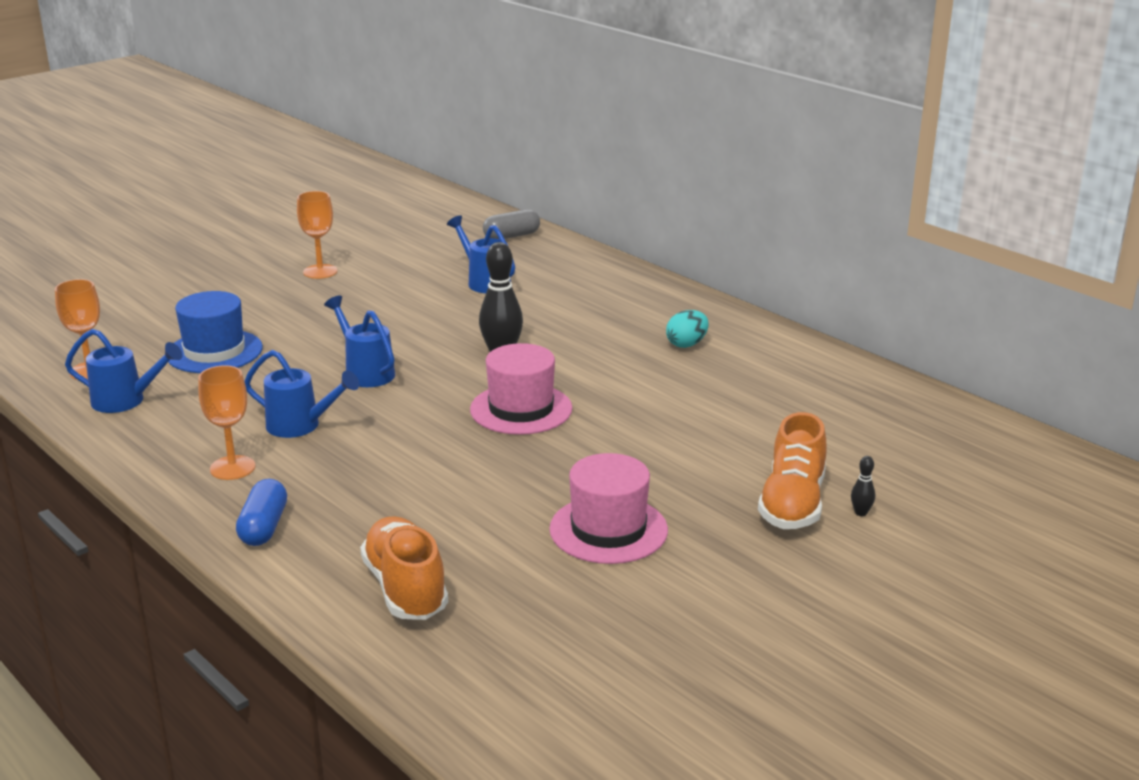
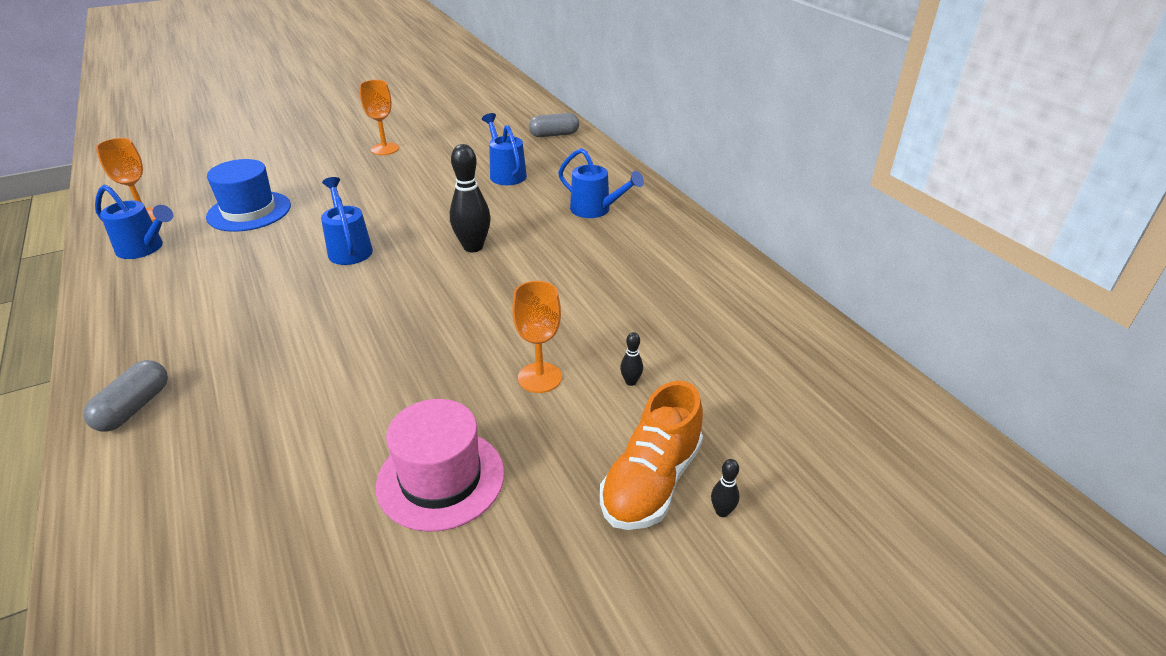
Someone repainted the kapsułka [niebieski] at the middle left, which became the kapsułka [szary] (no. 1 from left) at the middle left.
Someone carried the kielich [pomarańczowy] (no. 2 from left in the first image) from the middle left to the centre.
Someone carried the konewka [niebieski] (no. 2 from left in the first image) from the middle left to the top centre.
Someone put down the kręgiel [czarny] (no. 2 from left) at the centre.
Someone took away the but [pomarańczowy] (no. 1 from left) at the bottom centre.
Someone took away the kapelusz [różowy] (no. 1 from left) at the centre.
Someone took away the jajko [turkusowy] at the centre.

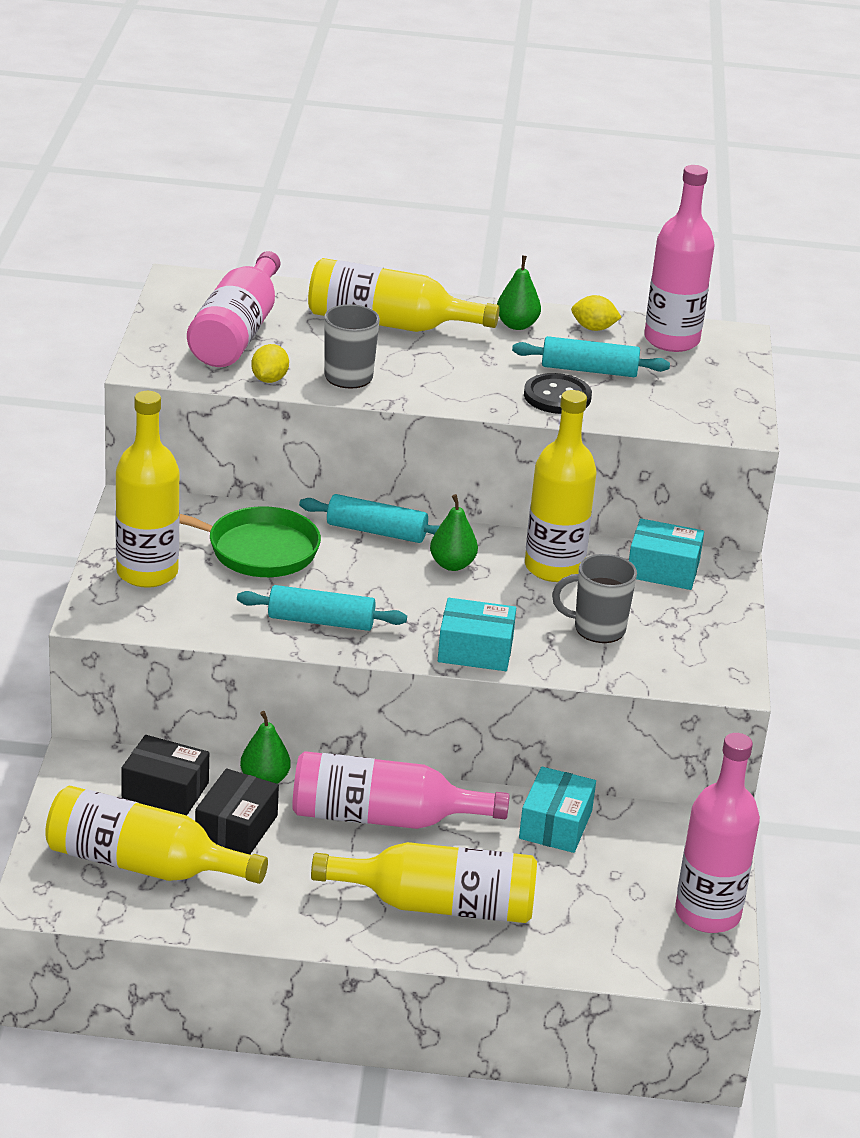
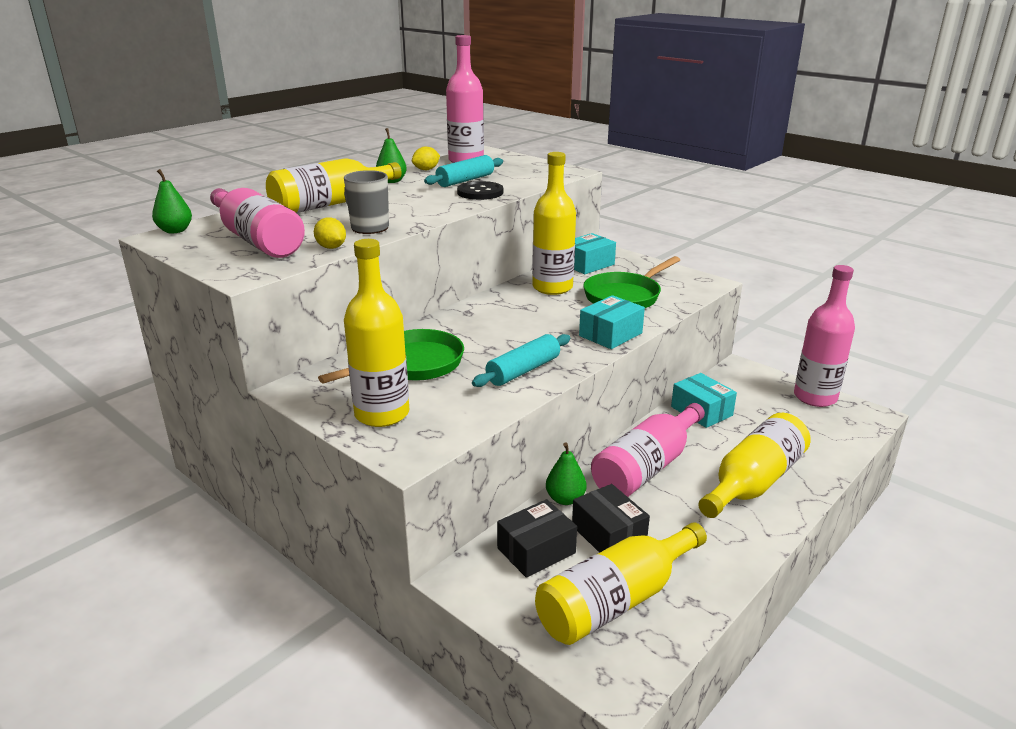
Someone carried the gruszka [zielony] (no. 2 from left in the first image) from the centre to the top left.
Someone swapped the kubek [szary] (no. 2 from left) at the middle right for the patelnia [zielony] (no. 2 from left) at the centre.
Someone took away the wałek do ciasta [turkusowy] (no. 2 from left) at the centre.

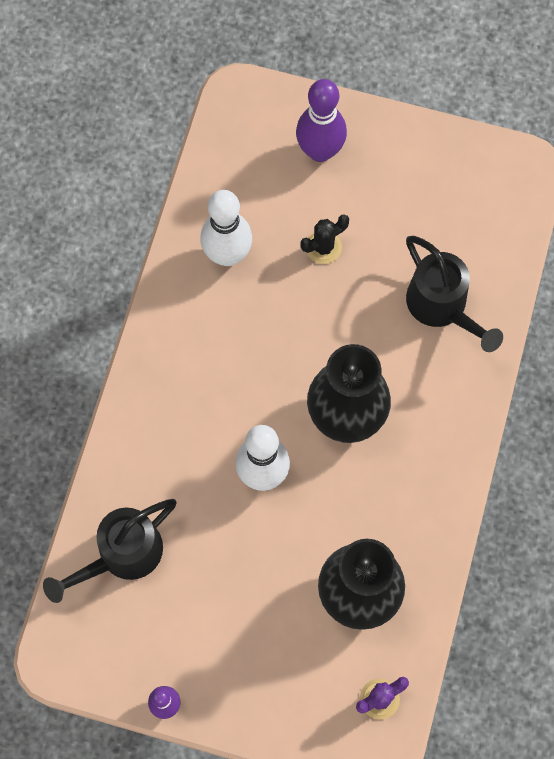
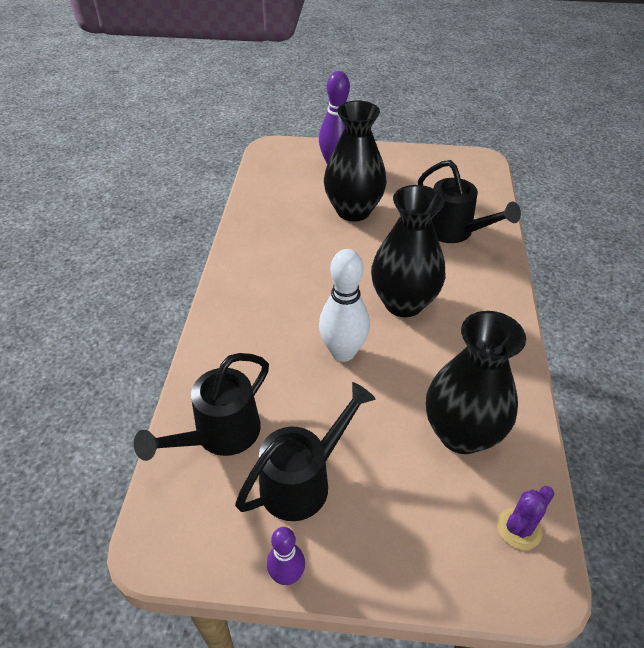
Someone put down the konewka [czarny] (no. 2 from left) at the bottom centre.
Someone swapped the kaktus [czarny] at the top centre for the wazon [czarny] (no. 1 from left) at the top centre.
Someone took away the kręgiel [biały] (no. 1 from left) at the top centre.

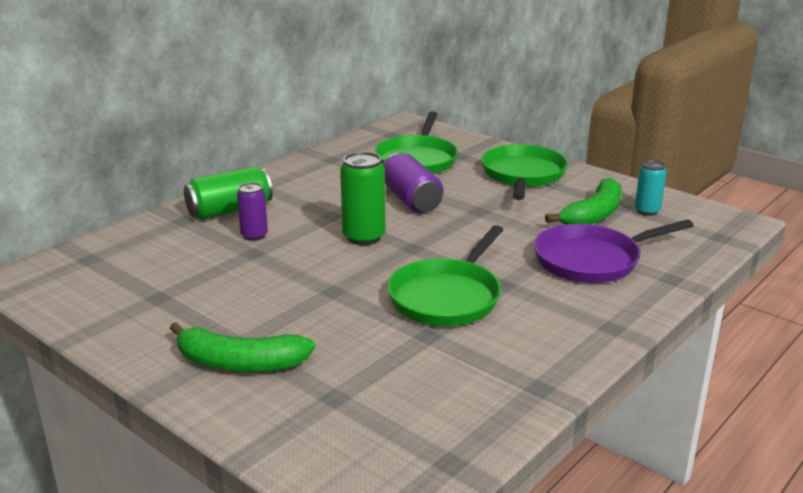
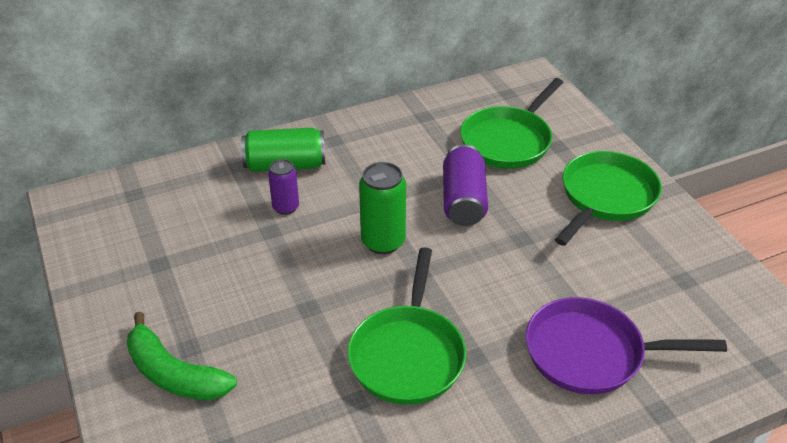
Someone rotated the patelnia [zielony] (no. 2 from left in the first image) at the centre by 45 degrees counterclockwise.
Someone took away the banan [zielony] (no. 2 from left) at the middle right.
Someone took away the puszka [turkusowy] at the middle right.

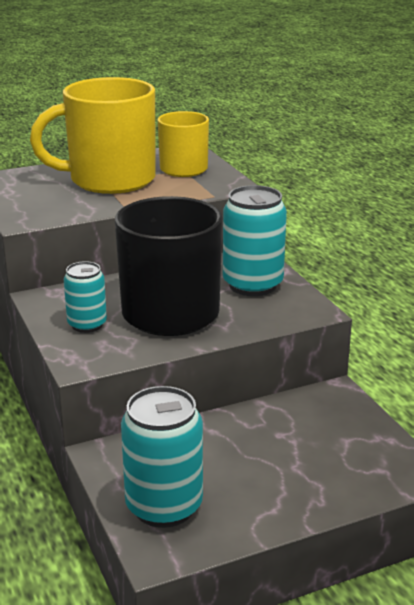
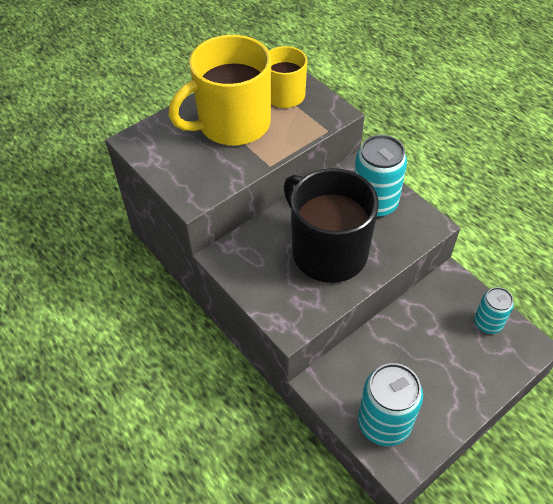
Someone carried the puszka [turkusowy] (no. 1 from left in the first image) from the middle left to the middle right.

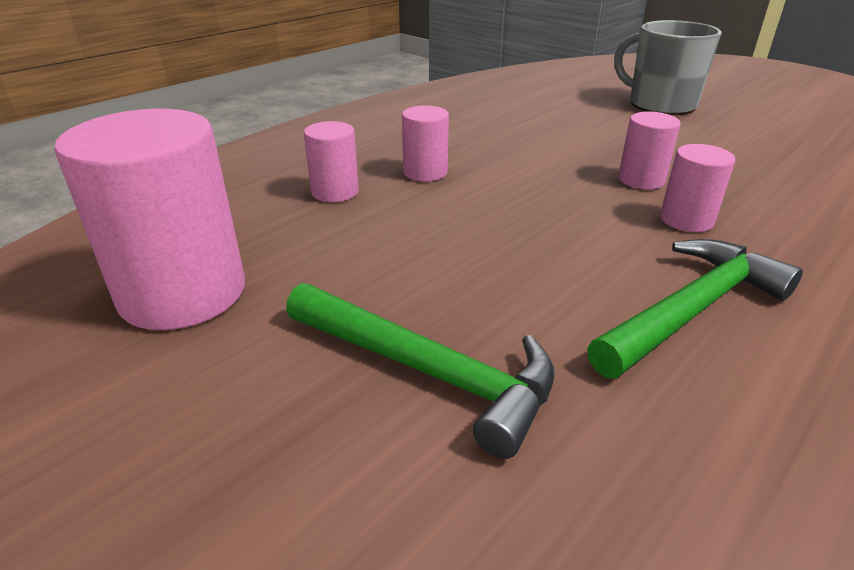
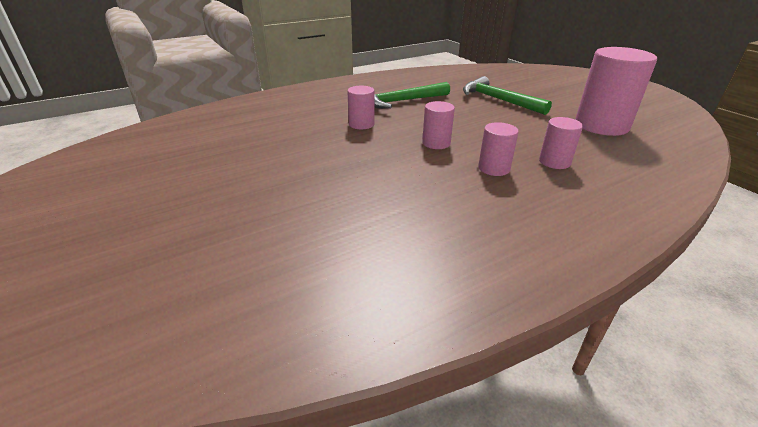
Someone carried the walec [różowy] (no. 4 from left in the first image) from the top right to the top centre.
Someone took away the kubek [szary] at the top right.

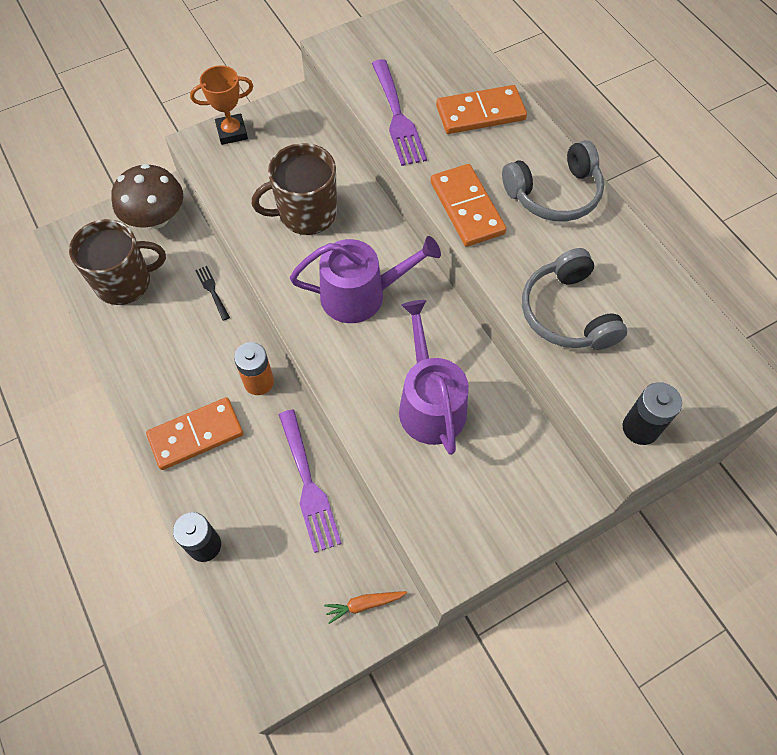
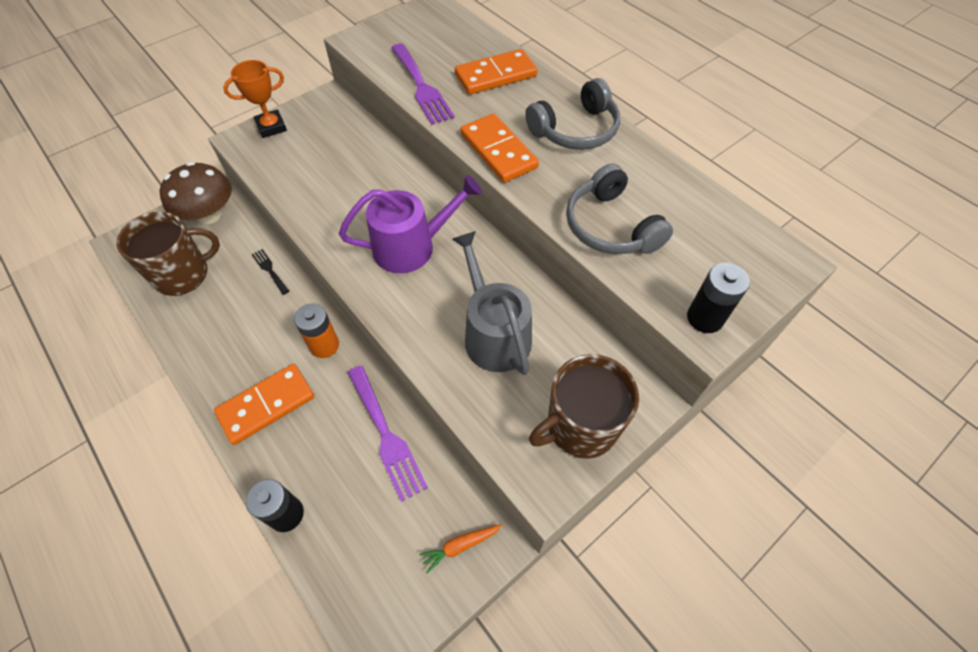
Someone repainted the konewka [fioletowy] (no. 2 from left) at the centre, which became the konewka [szary] at the centre.
Someone carried the kubek [brązowy] (no. 2 from left) from the top centre to the centre.

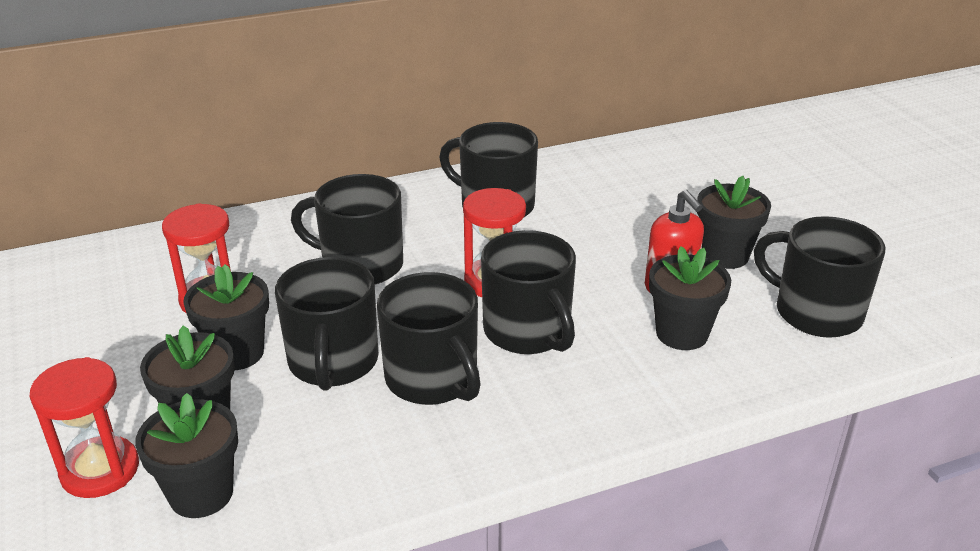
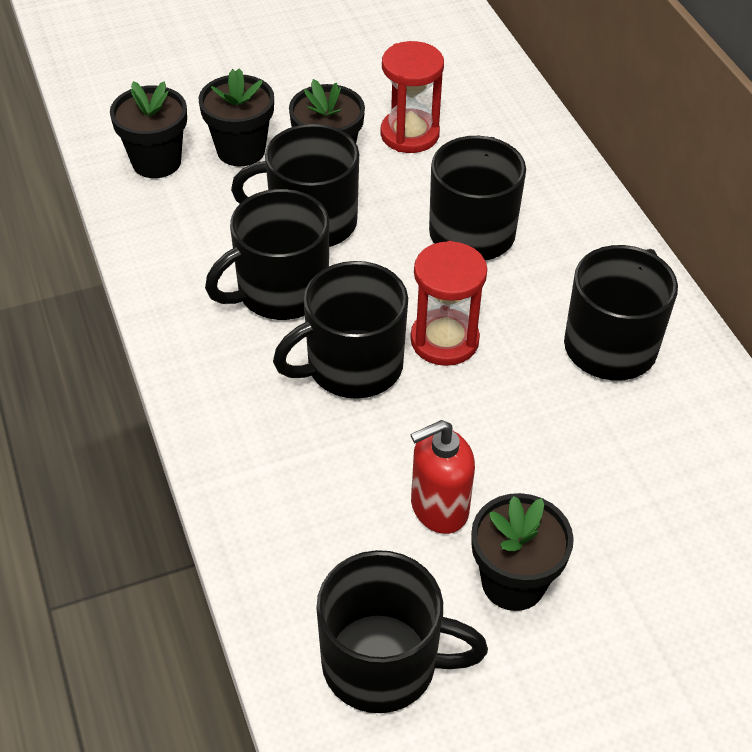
Someone rotated the kubek [czarny] (no. 6 from left in the first image) at the middle right by 60 degrees clockwise.
Someone took away the klepsydra [czerwony] (no. 1 from left) at the bottom left.
Someone took away the doniczka [czarny] (no. 4 from left) at the middle right.

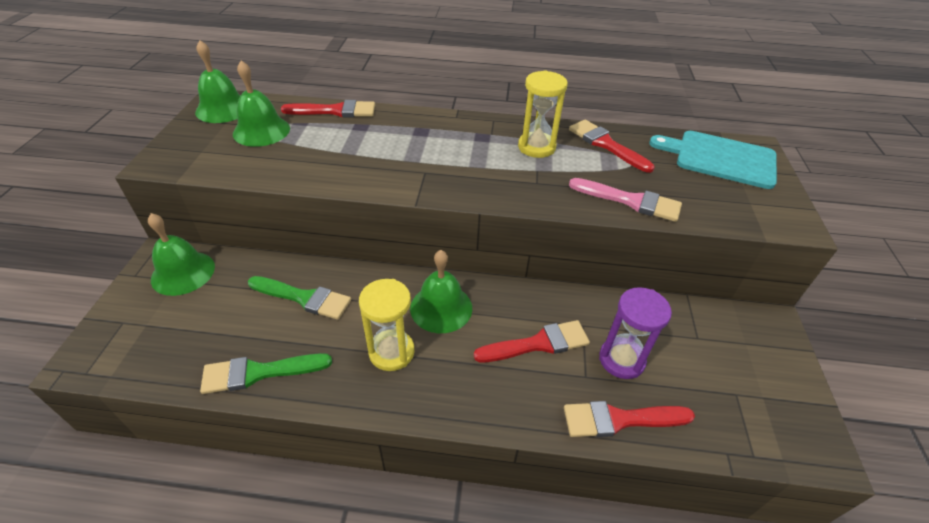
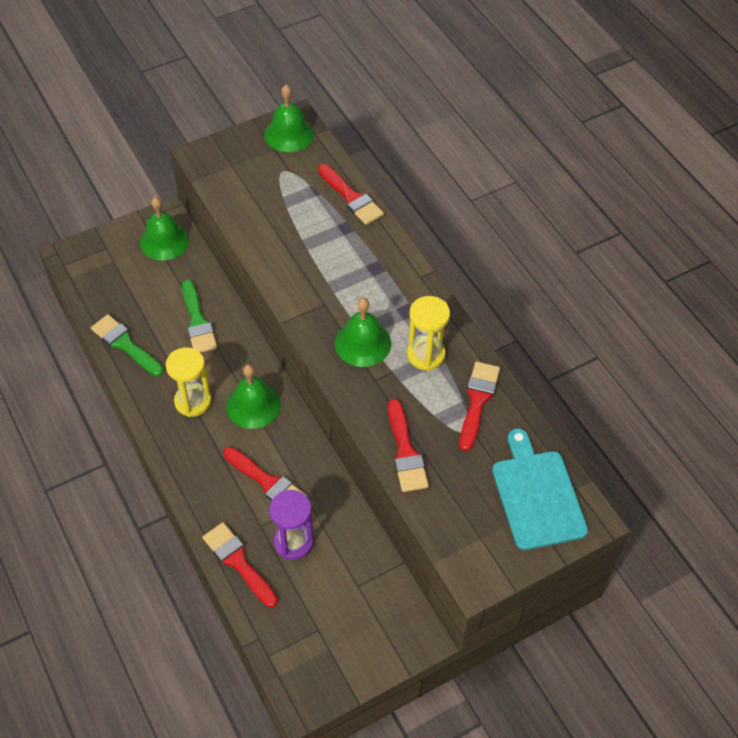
Someone carried the dzwonek [zielony] (no. 3 from left in the first image) from the top left to the centre.
Someone repainted the pędzel [różowy] at the middle right, which became the pędzel [czerwony] (no. 4 from left) at the centre.

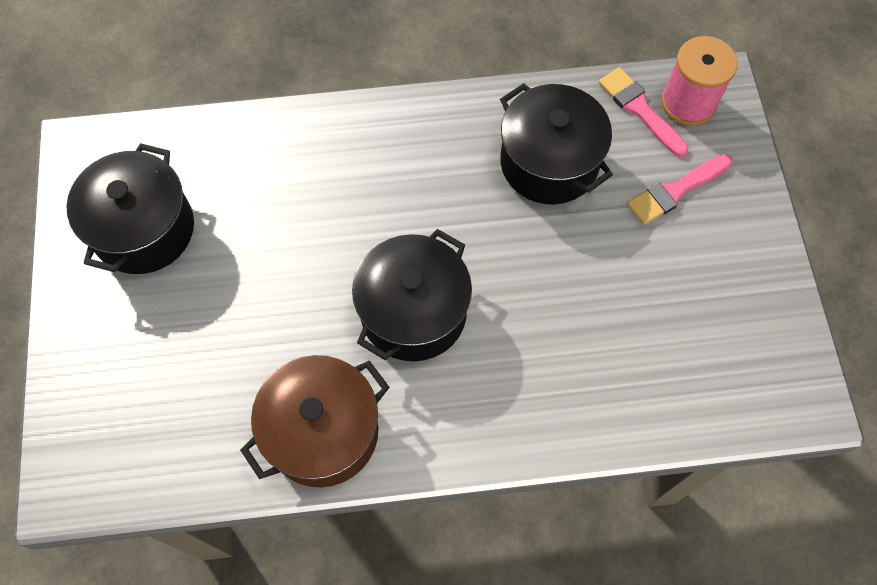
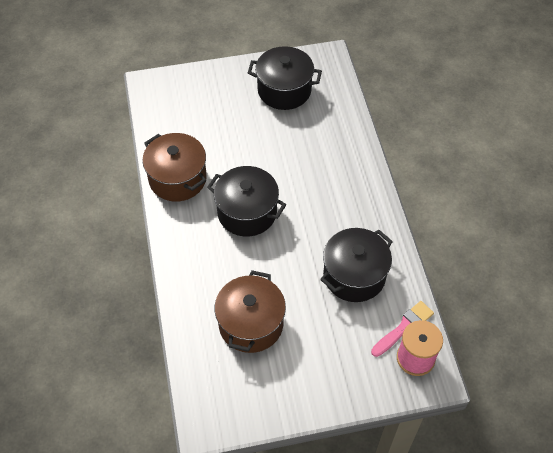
Someone put down the garnek [brązowy] (no. 2 from left) at the bottom centre.
Someone took away the pędzel [różowy] (no. 2 from left) at the top right.

